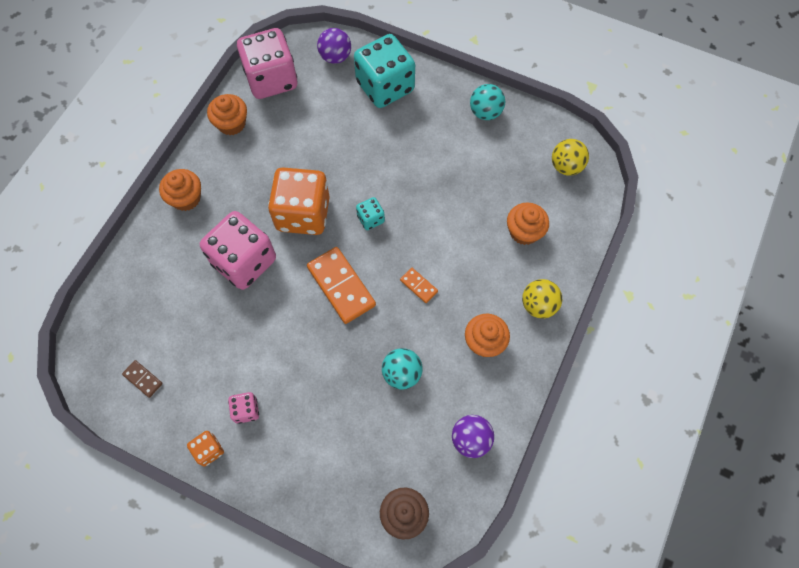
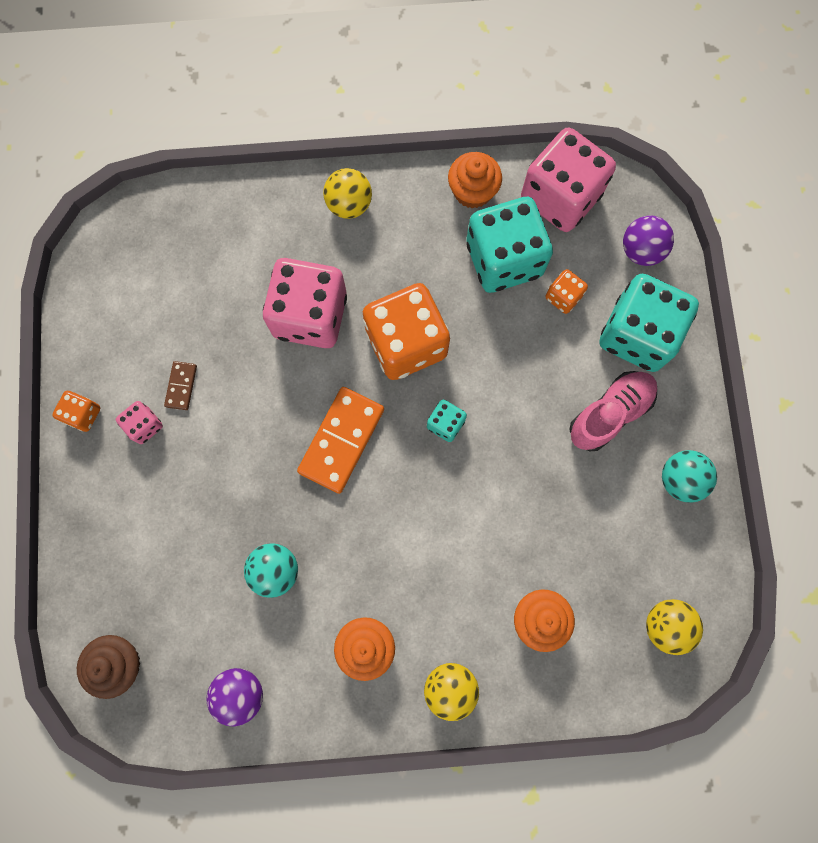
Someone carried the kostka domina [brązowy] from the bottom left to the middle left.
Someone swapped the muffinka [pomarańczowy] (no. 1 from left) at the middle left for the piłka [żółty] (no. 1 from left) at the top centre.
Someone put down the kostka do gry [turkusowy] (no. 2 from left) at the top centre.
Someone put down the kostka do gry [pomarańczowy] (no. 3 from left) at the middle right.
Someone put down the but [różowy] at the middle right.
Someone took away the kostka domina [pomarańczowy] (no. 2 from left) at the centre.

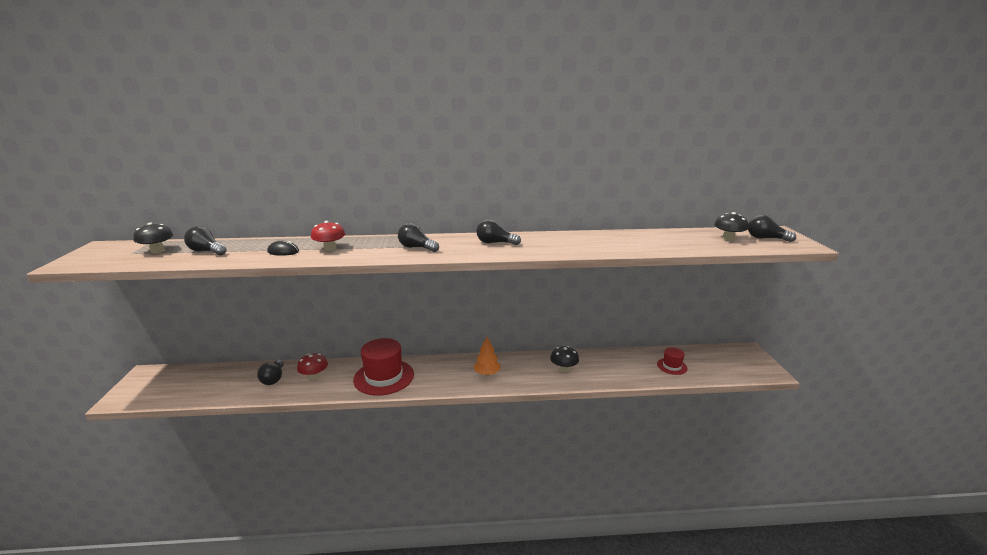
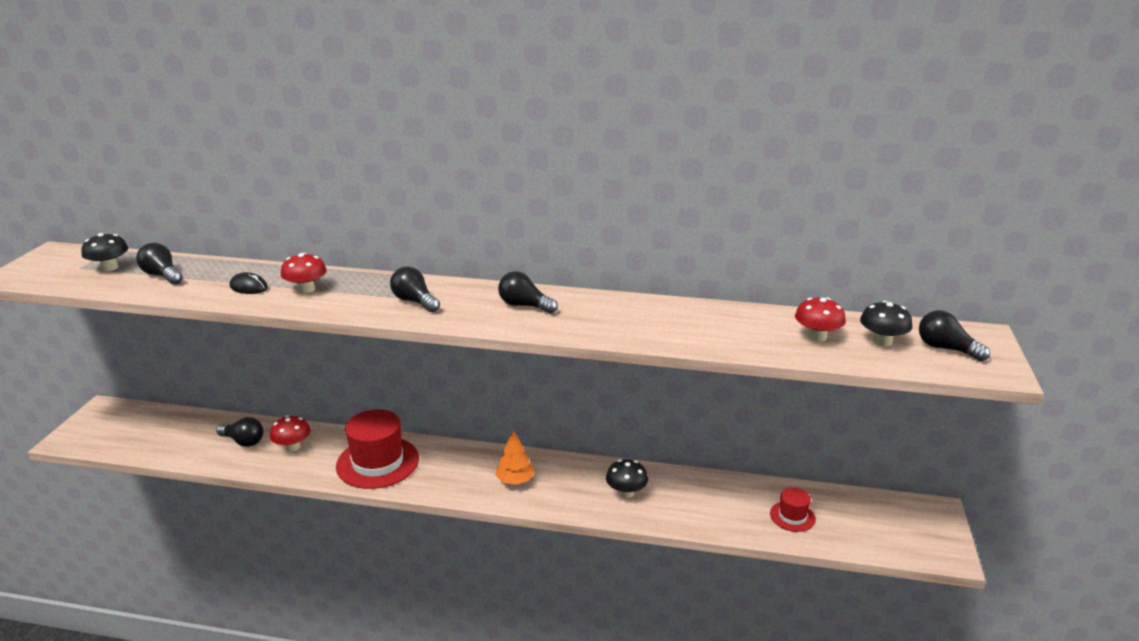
Someone rotated the żarówka [czarny] (no. 2 from left) at the bottom left by 75 degrees counterclockwise.
Someone put down the grzyb [czerwony] (no. 3 from left) at the middle right.

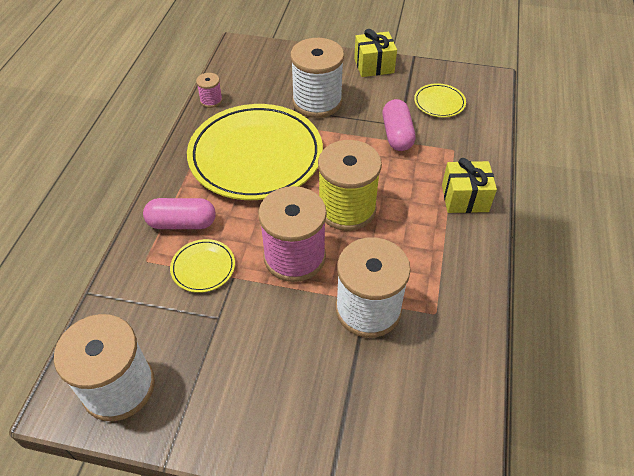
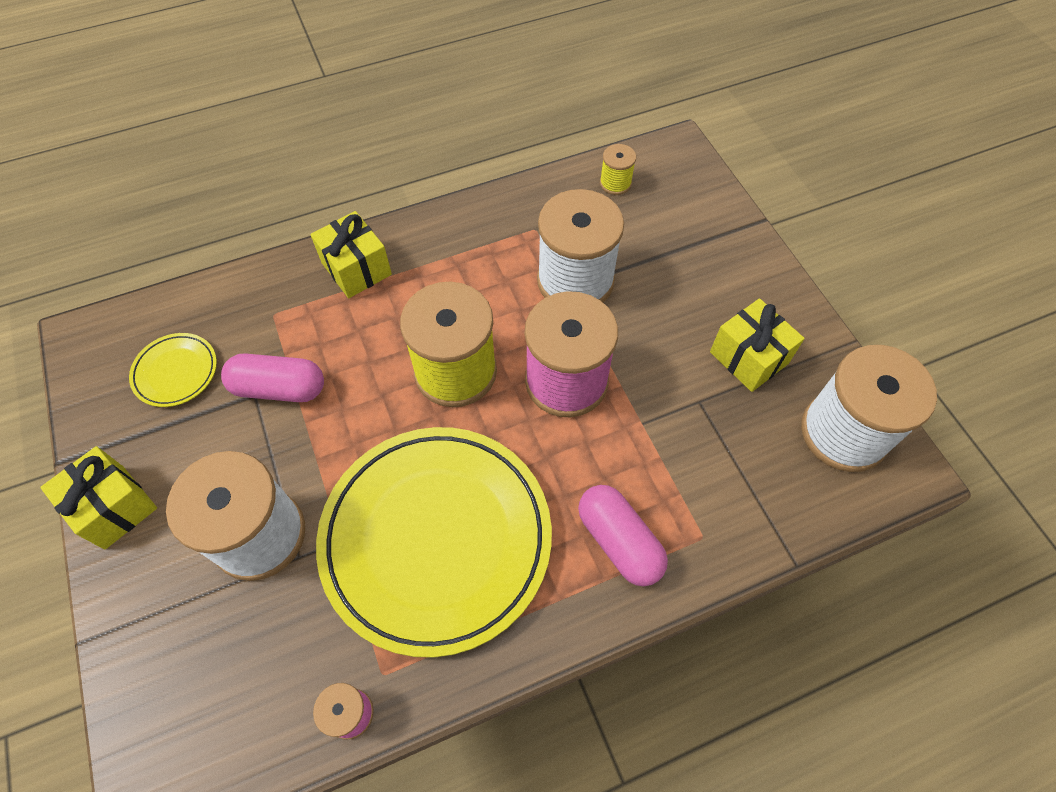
Someone rotated the kapsułka [różowy] (no. 2 from left in the first image) at the top centre by 45 degrees clockwise.
Someone put down the szpulka [żółty] (no. 2 from left) at the top centre.
Someone put down the prezent [żółty] (no. 3 from left) at the middle right.
Someone took away the talerz [żółty] (no. 1 from left) at the middle left.

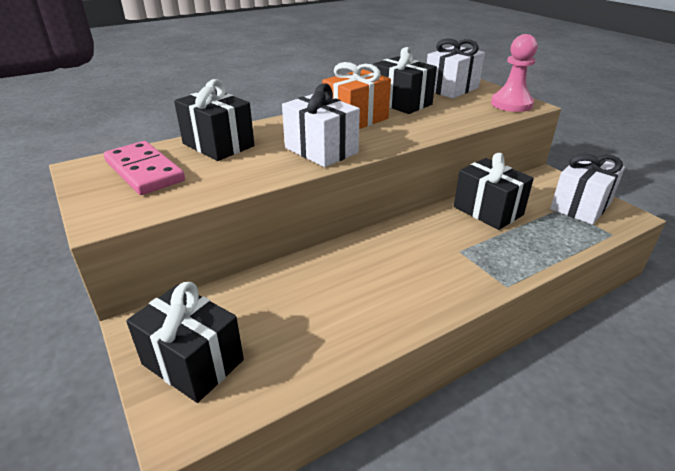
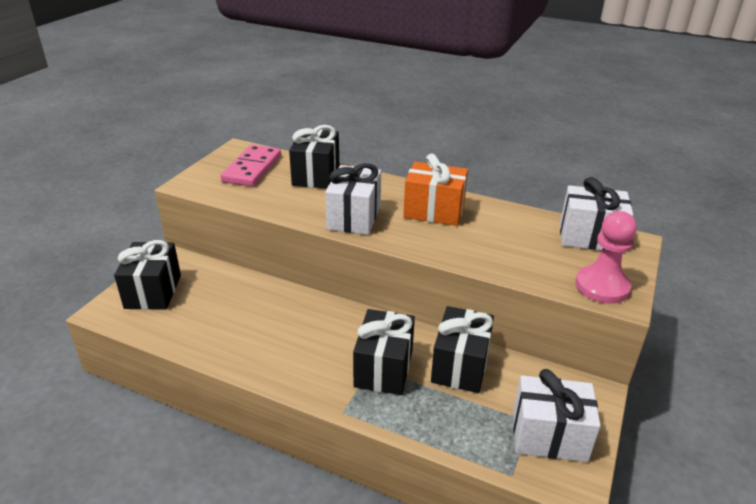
Someone carried the prezent [czarny] (no. 3 from left) from the top centre to the bottom centre.

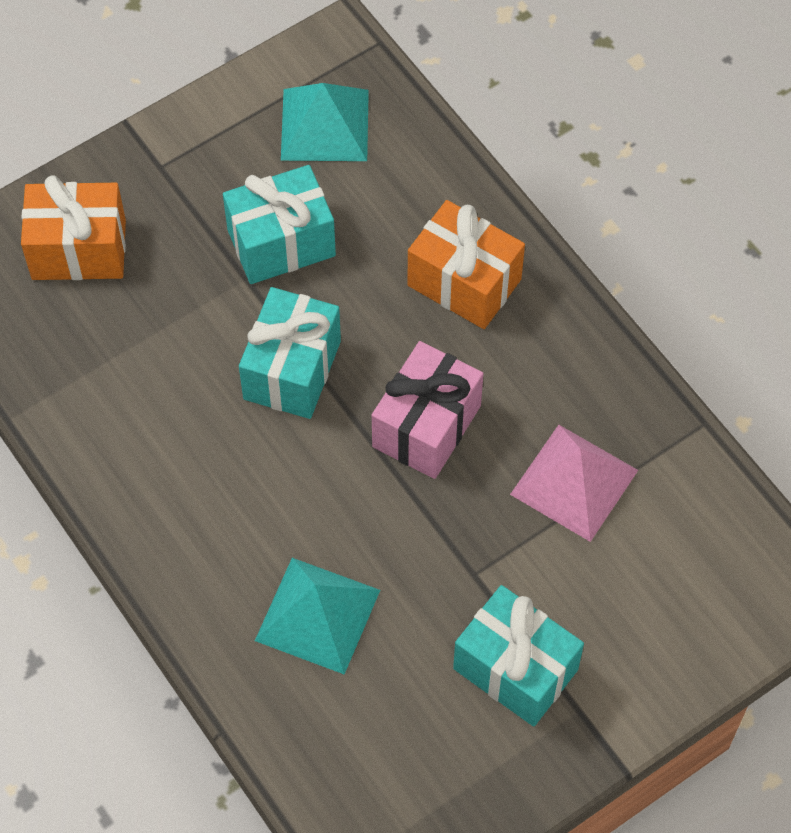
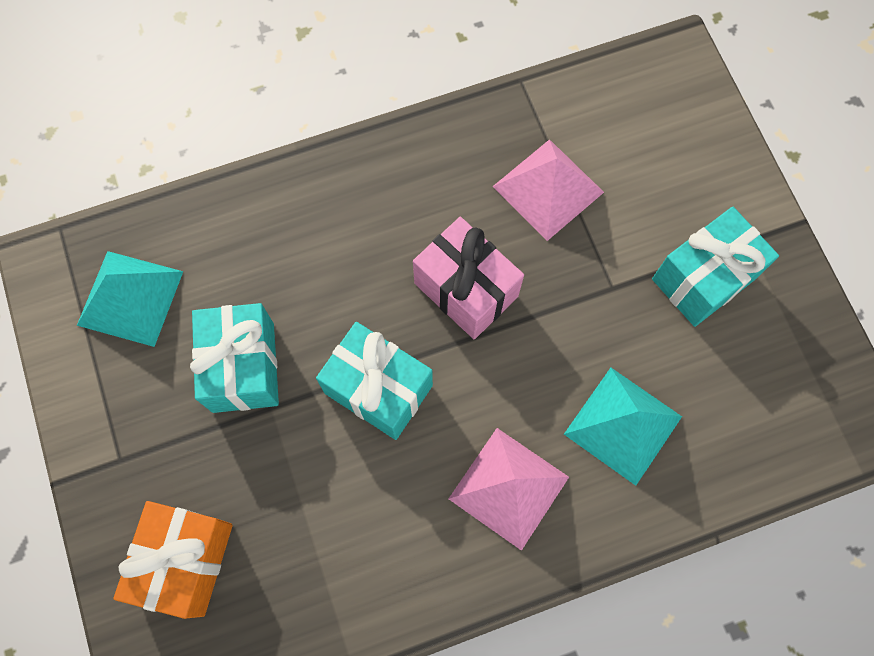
Someone put down the piramida [różowy] (no. 1 from left) at the bottom centre.
Someone took away the prezent [pomarańczowy] (no. 2 from left) at the top centre.

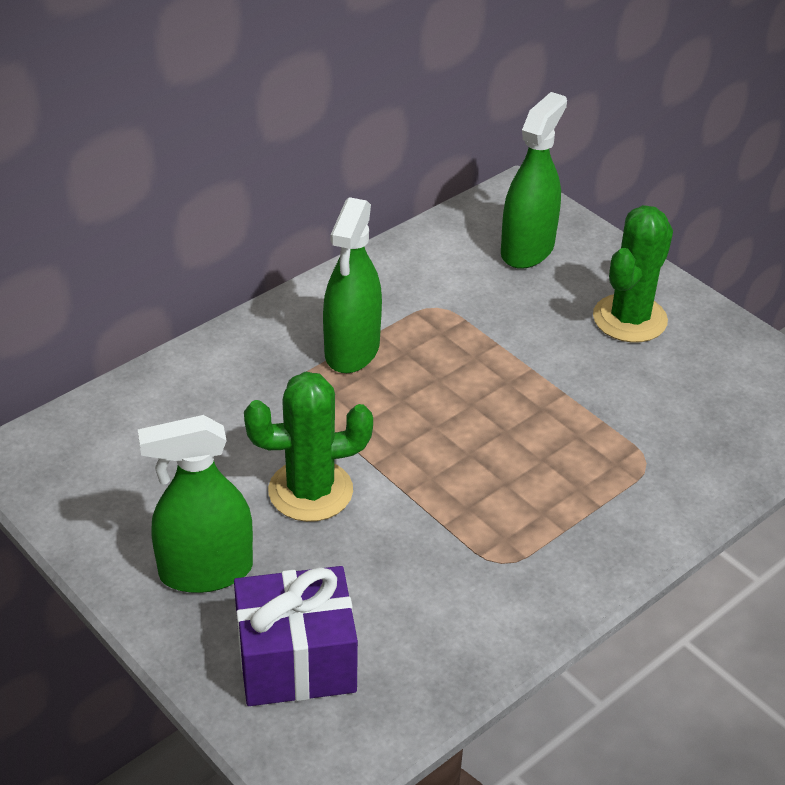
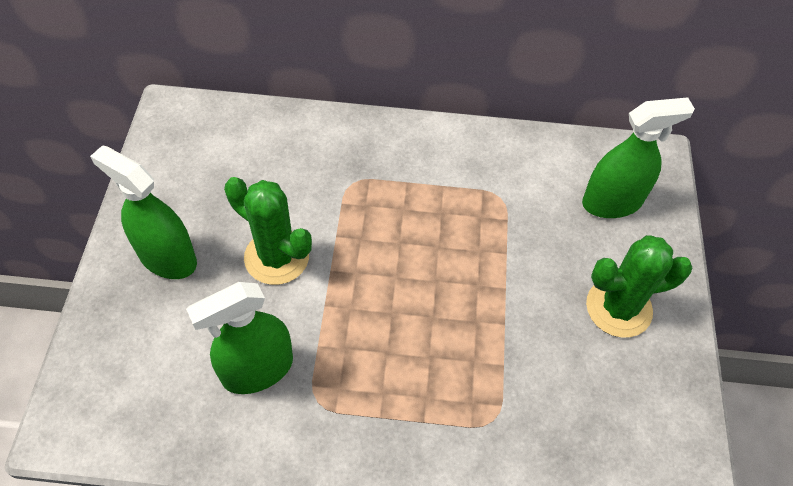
Someone carried the spryskiwacz [zielony] (no. 2 from left) from the centre to the bottom left.
Someone took away the prezent [fioletowy] at the bottom centre.

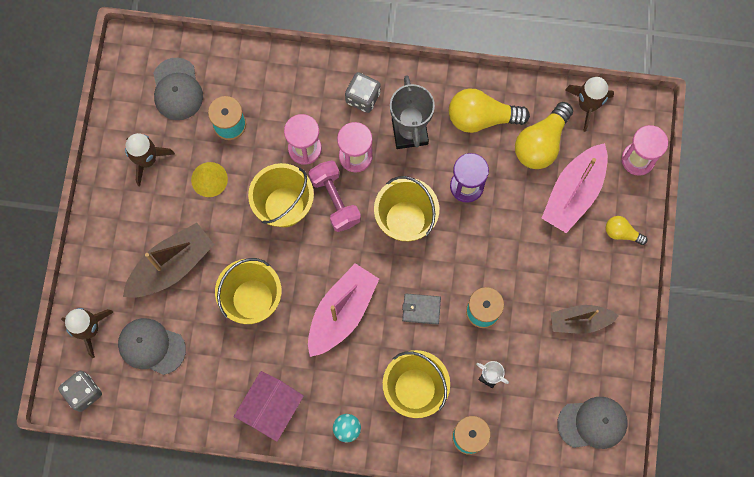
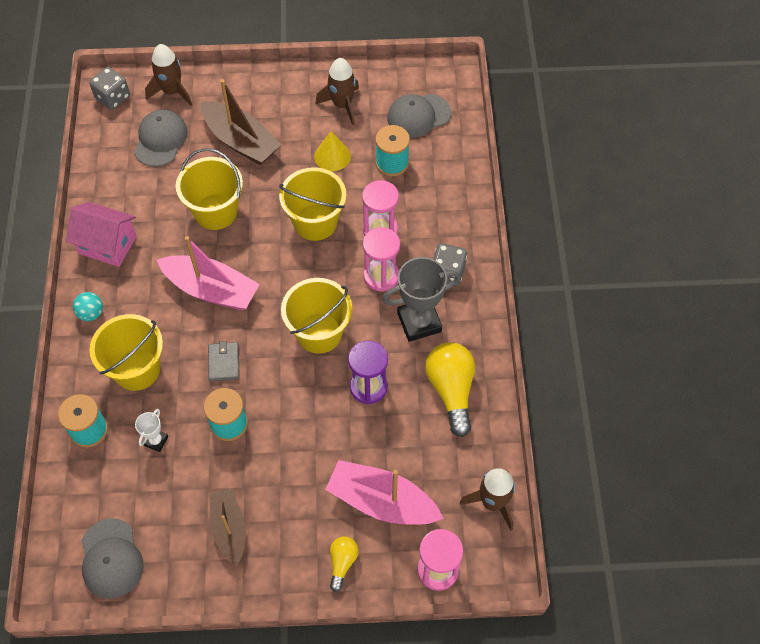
Someone took away the hantel [różowy] at the centre.
Someone took away the żarówka [żółty] (no. 2 from left) at the top right.

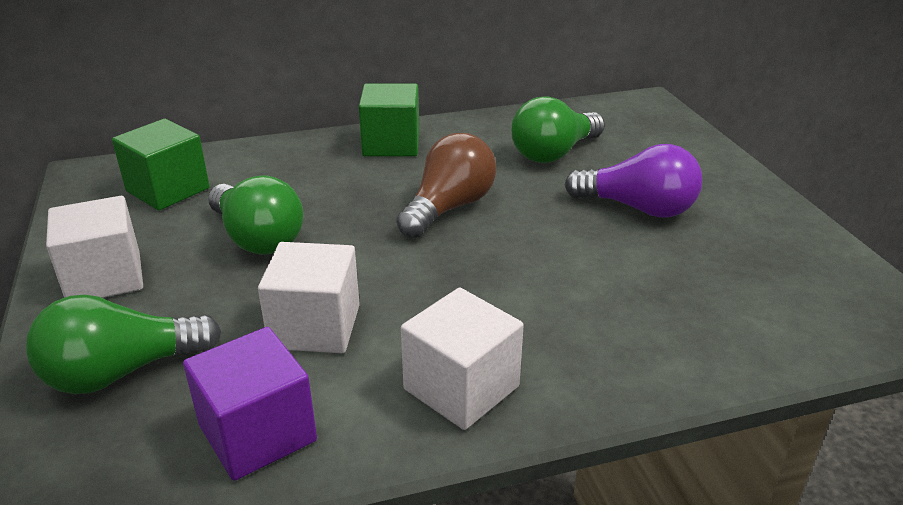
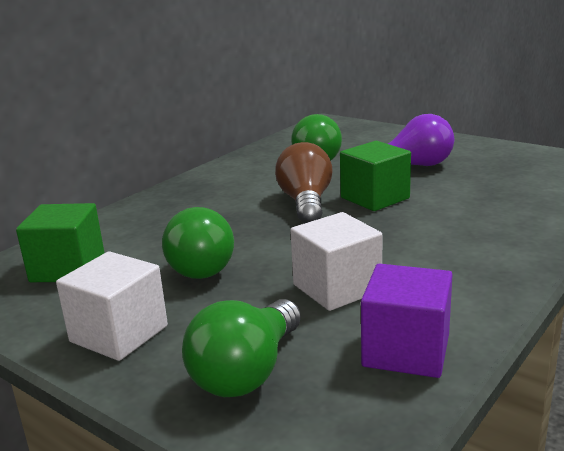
Someone rotated the żarówka [zielony] (no. 2 from left in the first image) at the middle left by 75 degrees clockwise.
Someone carried the sześcian [zielony] (no. 2 from left) from the top centre to the centre.
Someone took away the sześcian [biały] (no. 3 from left) at the bottom centre.

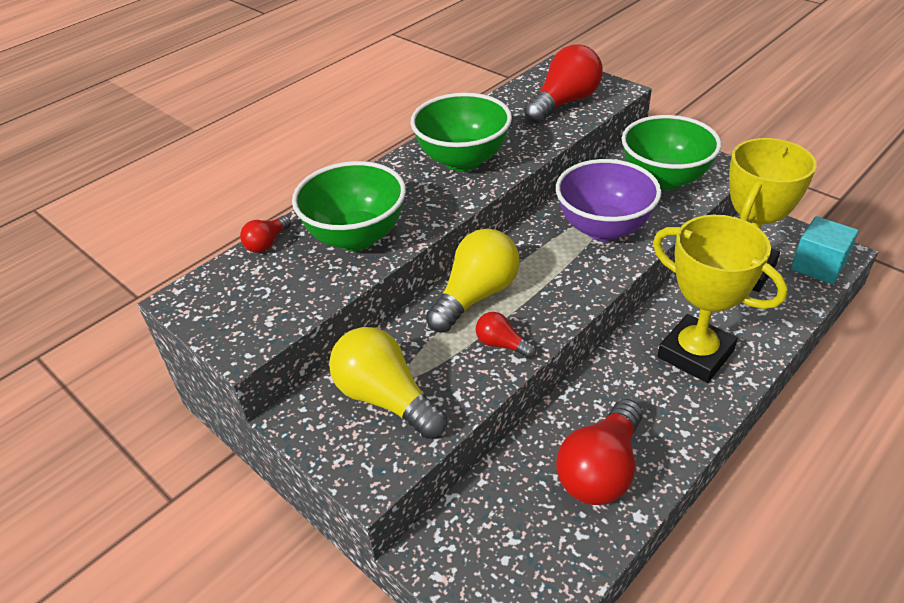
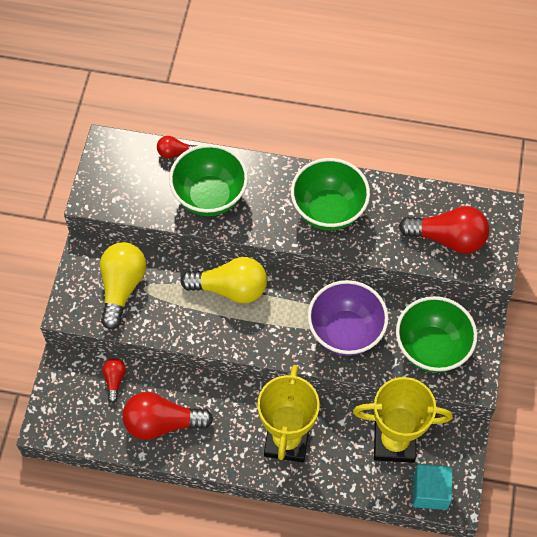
Someone carried the żarówka [czerwony] (no. 2 from left in the first image) from the centre to the bottom left.

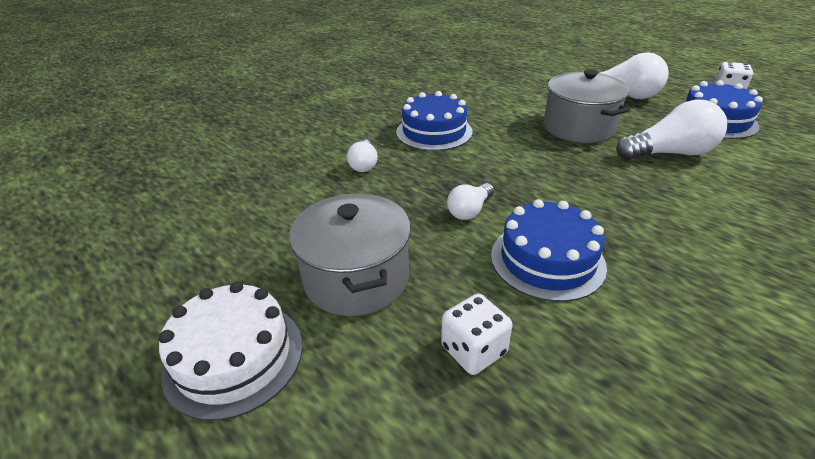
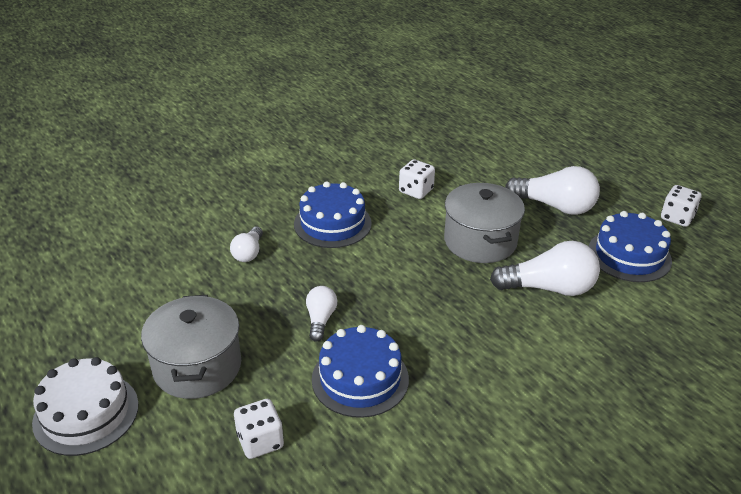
Someone rotated the żarówka [biały] (no. 2 from left) at the centre by 135 degrees clockwise.
Someone put down the kostka do gry [biały] (no. 2 from left) at the centre.

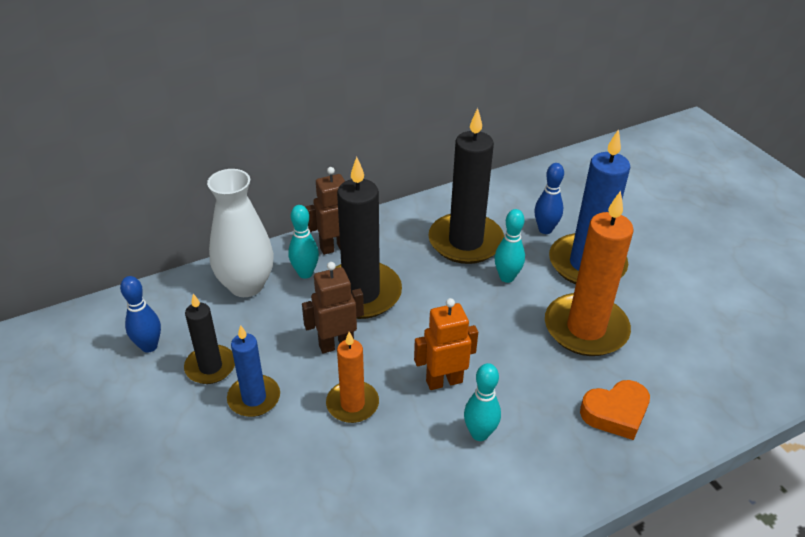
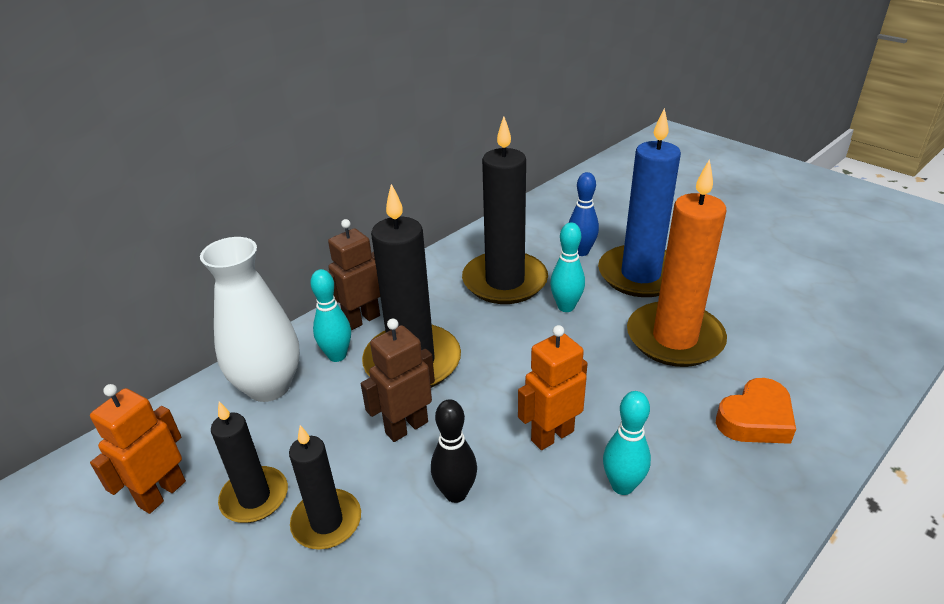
Someone swapped the kręgiel [niebieski] (no. 1 from left) at the middle left for the robot [pomarańczowy] (no. 1 from left) at the bottom left.
Someone repainted the świeca [niebieski] (no. 1 from left) at the bottom left, which became the świeca [czarny] (no. 2 from left) at the bottom centre.
Someone swapped the świeca [pomarańczowy] (no. 1 from left) at the bottom centre for the kręgiel [czarny] at the bottom centre.

